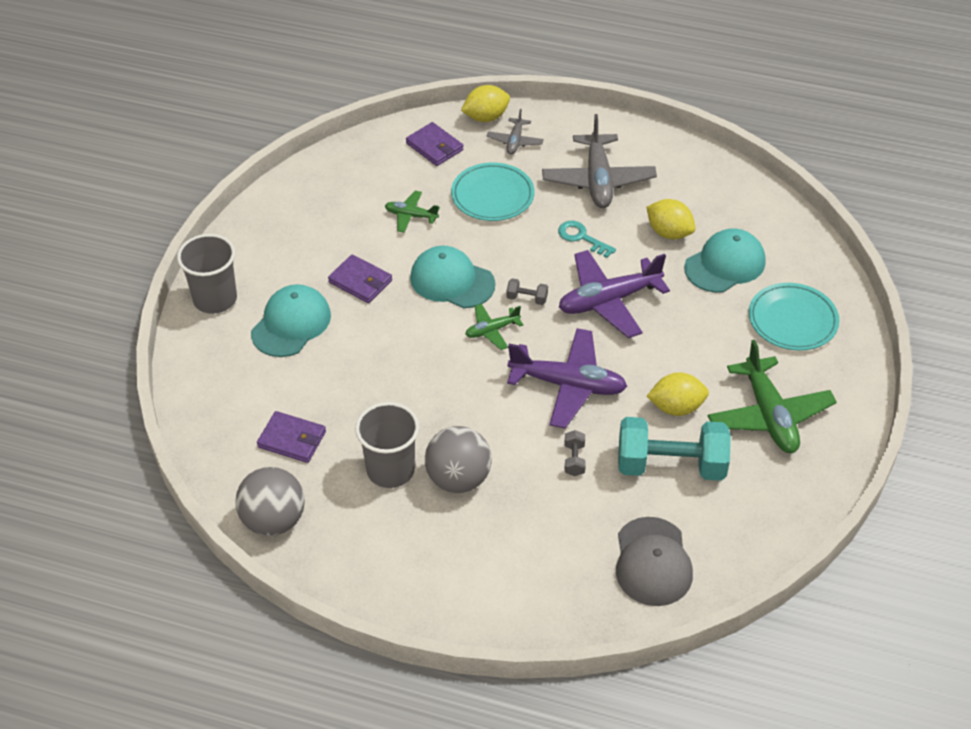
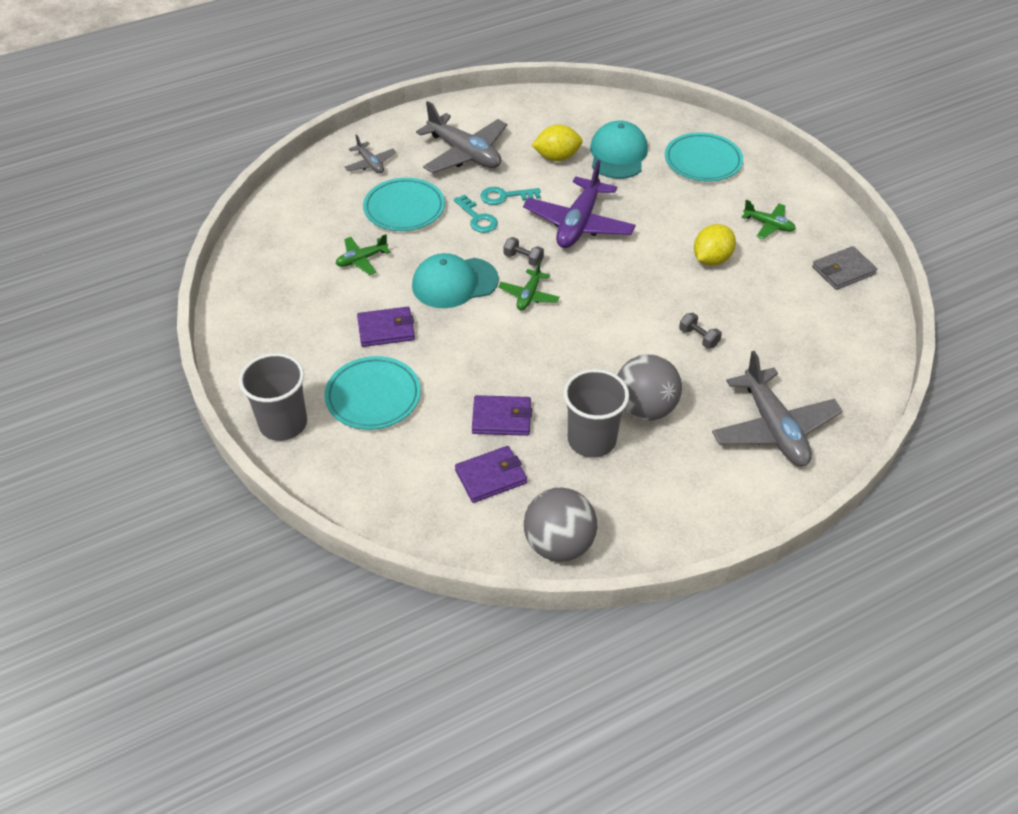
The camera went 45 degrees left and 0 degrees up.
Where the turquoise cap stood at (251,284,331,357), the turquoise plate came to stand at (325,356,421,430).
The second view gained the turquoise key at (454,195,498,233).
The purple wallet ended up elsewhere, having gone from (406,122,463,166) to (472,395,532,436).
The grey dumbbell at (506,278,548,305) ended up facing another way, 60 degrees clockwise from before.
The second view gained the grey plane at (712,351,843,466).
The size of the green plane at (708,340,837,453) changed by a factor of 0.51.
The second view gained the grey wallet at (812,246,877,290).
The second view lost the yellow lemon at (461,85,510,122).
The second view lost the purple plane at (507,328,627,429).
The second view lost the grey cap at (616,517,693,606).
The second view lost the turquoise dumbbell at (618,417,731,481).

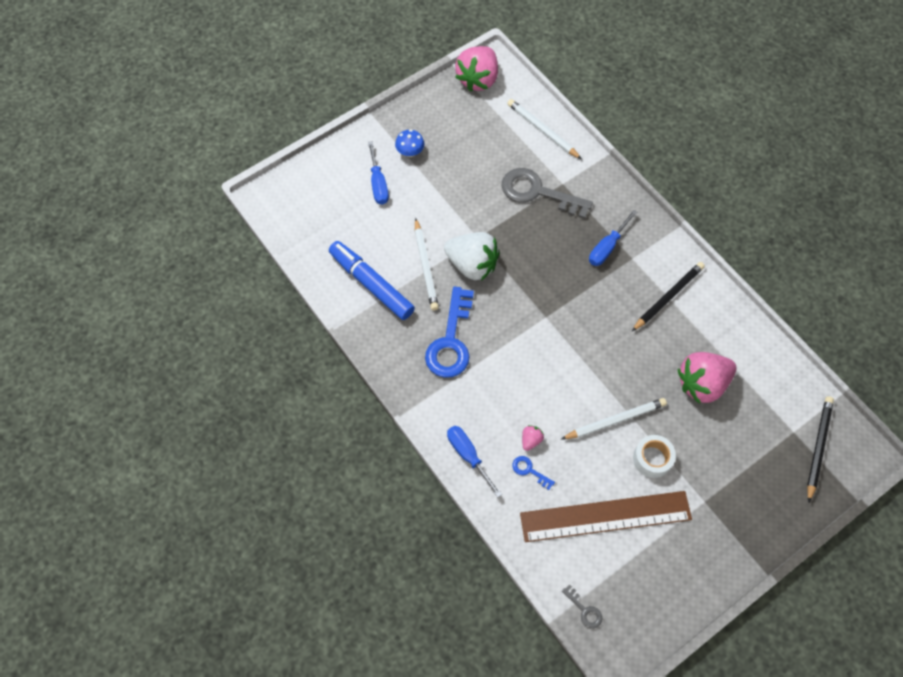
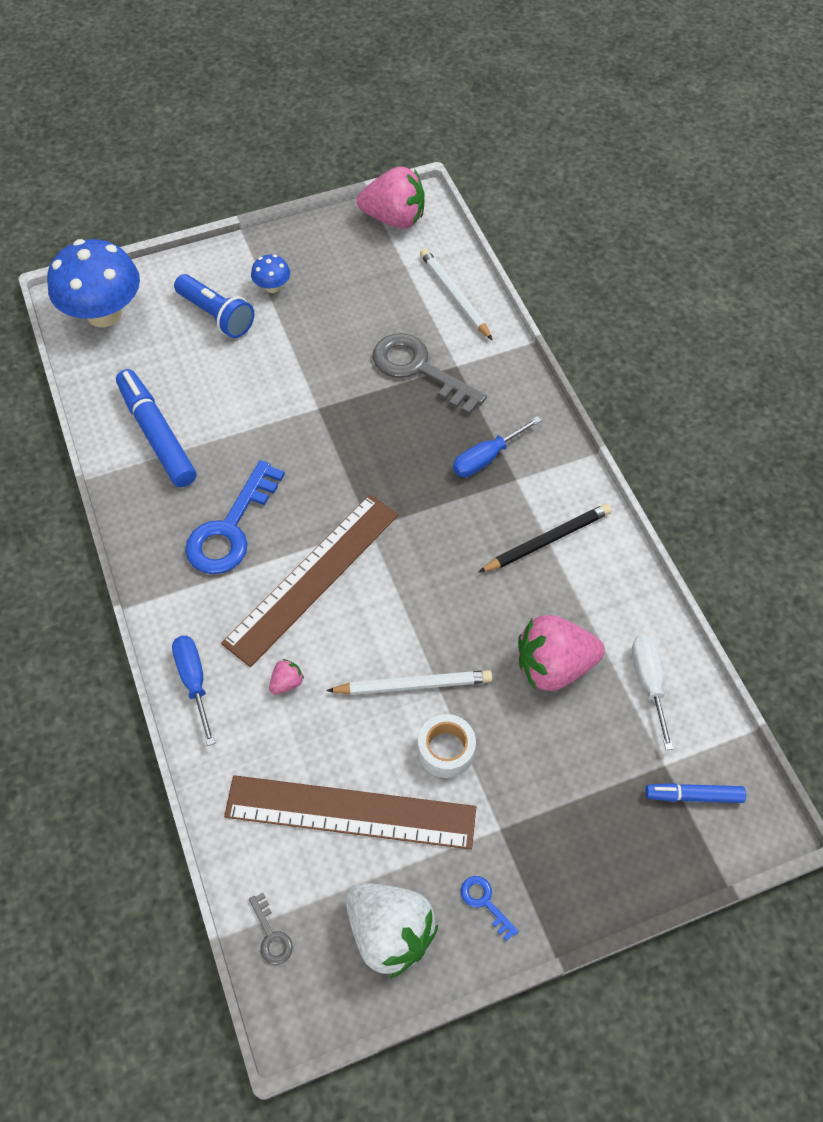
The camera went 15 degrees right and 5 degrees down.
The second view gained the blue mushroom at (47,239,140,327).
Where the blue screwdriver stood at (368,141,389,205), the blue flashlight came to stand at (174,274,254,338).
The second view gained the brown ruler at (221,495,398,667).
The white strawberry ended up elsewhere, having gone from (444,232,500,281) to (346,883,438,978).
The pink strawberry at (455,46,498,92) ended up facing another way, 120 degrees counterclockwise from before.
The blue key ended up elsewhere, having gone from (512,456,555,490) to (461,876,519,941).
The second view gained the white screwdriver at (632,635,674,750).
Where the black pencil stood at (807,396,834,503), the blue marker came to stand at (645,783,746,803).
The second view lost the white pencil at (415,218,439,311).

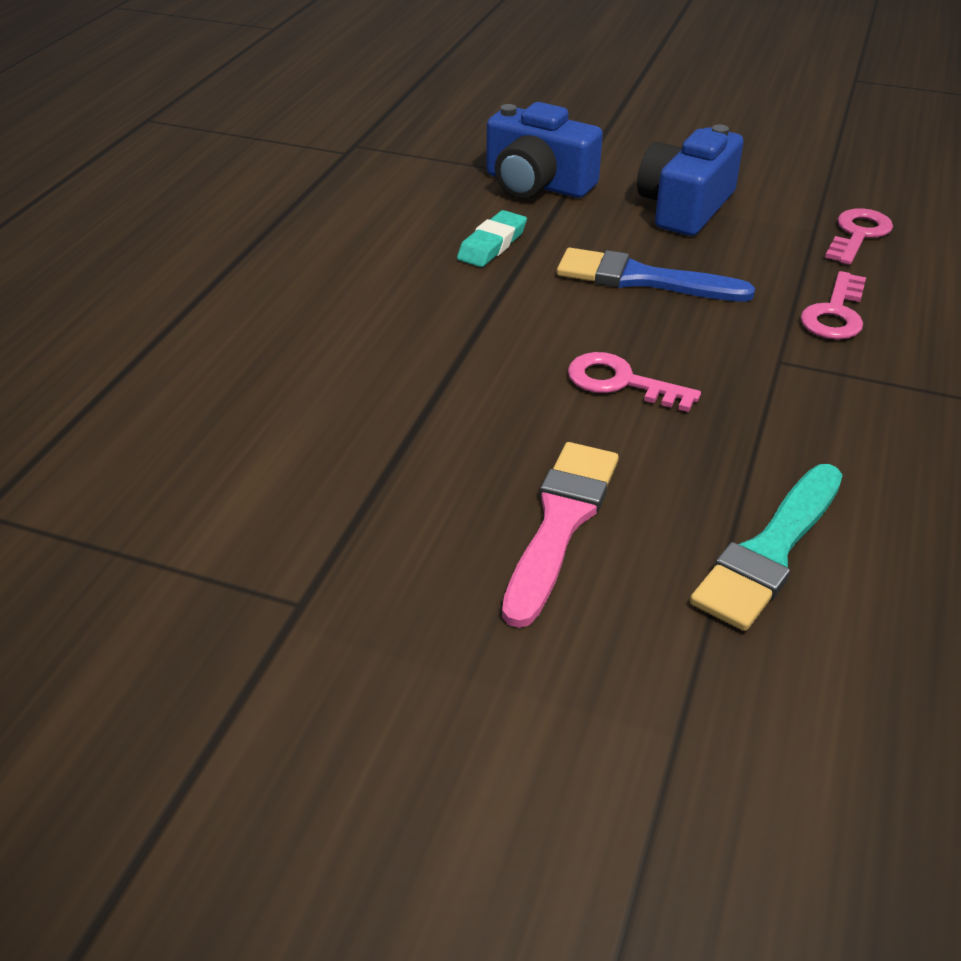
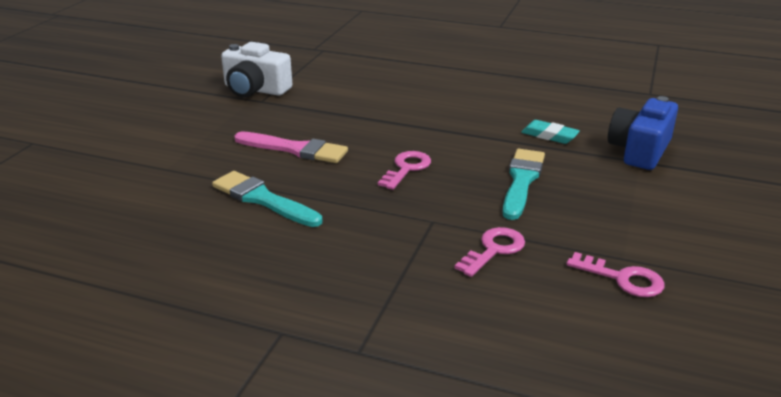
The camera went 90 degrees right and 10 degrees down.
The second view gained the white camera at (221,42,292,98).
The pink key at (800,271,866,340) ended up facing another way, 105 degrees clockwise from before.
What was the blue brush at (557,248,755,302) turned into the turquoise brush at (503,149,545,220).
The second view lost the blue camera at (637,125,744,236).

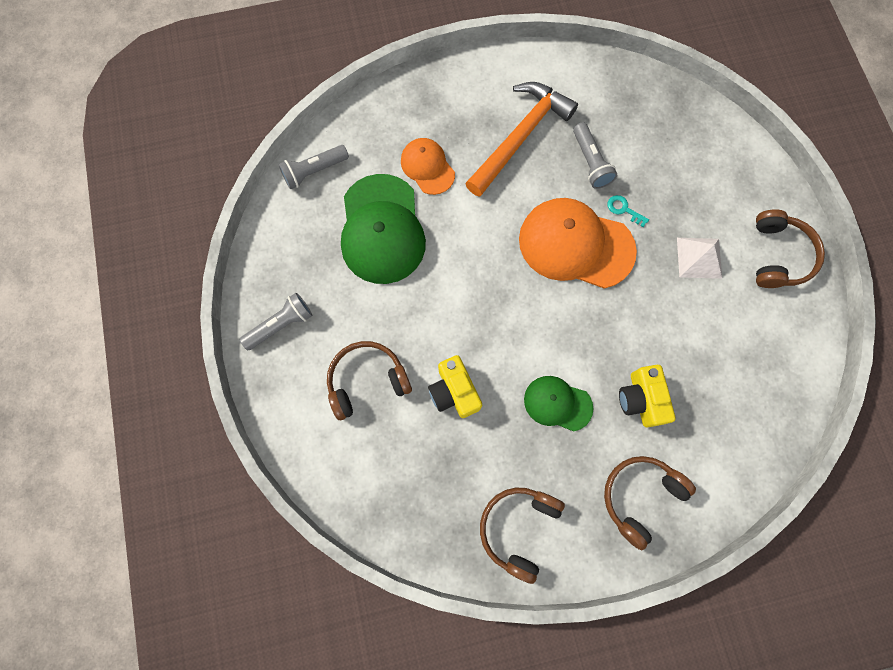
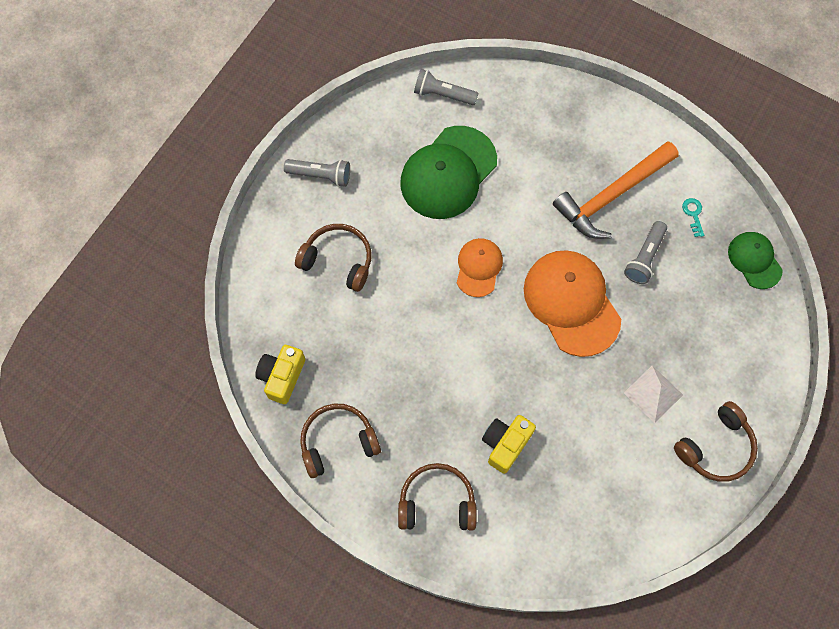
The camera went 45 degrees right and 5 degrees down.
The yellow camera ended up elsewhere, having gone from (428,355,482,418) to (255,345,305,404).
The orange cap ended up elsewhere, having gone from (401,138,455,195) to (457,238,503,297).
The orange hammer at (465,82,578,197) ended up facing another way, 150 degrees clockwise from before.
The turquoise key ended up elsewhere, having gone from (608,195,649,227) to (682,198,704,237).
The green cap ended up elsewhere, having gone from (524,376,593,432) to (728,232,783,289).

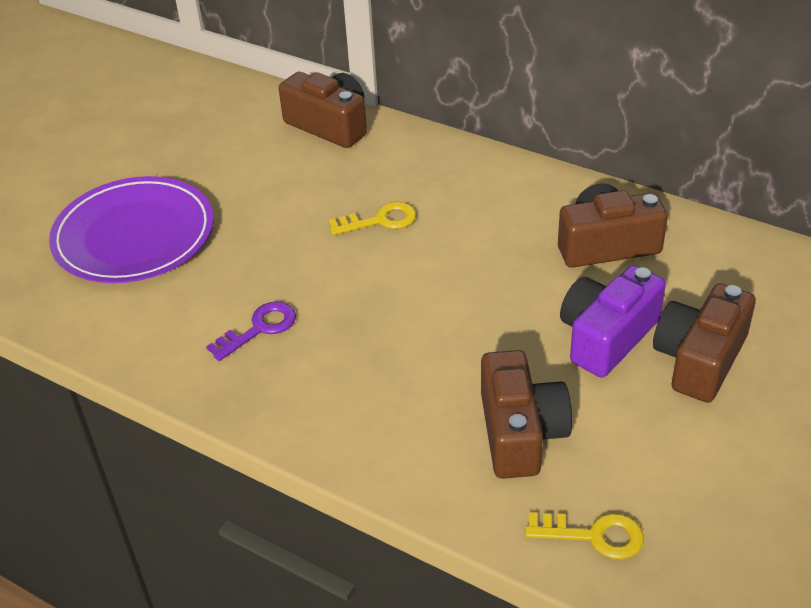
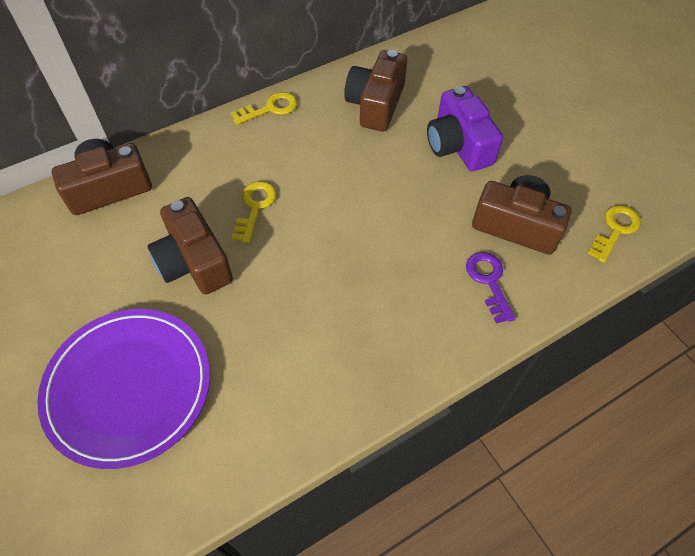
The camera went 65 degrees left and 15 degrees up.
The brown camera ended up elsewhere, having gone from (653,283,756,403) to (147,197,233,295).
The second view gained the yellow key at (231,92,297,125).
The purple key ended up elsewhere, having gone from (206,302,296,361) to (466,252,516,324).

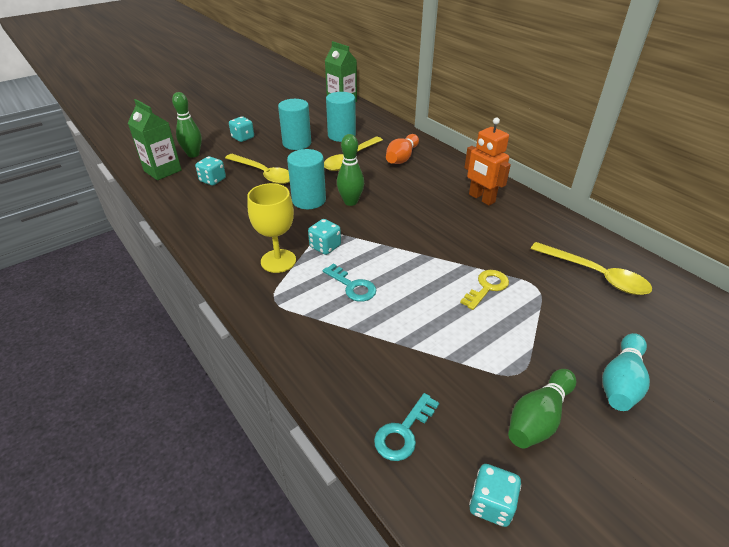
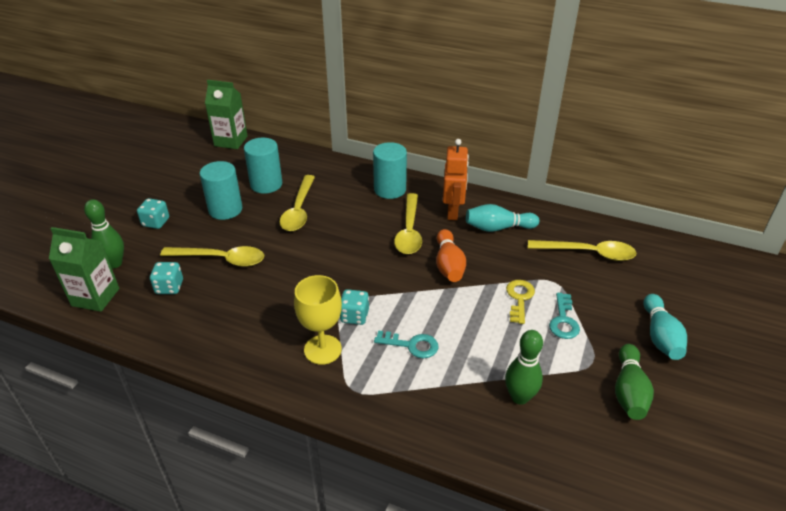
The camera went 30 degrees left and 0 degrees up.
The turquoise cylinder ended up elsewhere, having gone from (287,149,326,209) to (373,142,407,199).
The second view gained the yellow spoon at (394,193,422,254).
The orange bowling pin ended up elsewhere, having gone from (386,134,419,164) to (436,229,466,282).
The orange robot at (464,117,511,206) ended up facing another way, 105 degrees counterclockwise from before.
The second view gained the turquoise bowling pin at (466,204,539,232).
The green bowling pin ended up elsewhere, having gone from (337,134,364,206) to (505,330,543,405).
The turquoise key ended up elsewhere, having gone from (374,393,439,461) to (549,293,580,339).
The second view lost the turquoise dice at (469,464,521,527).

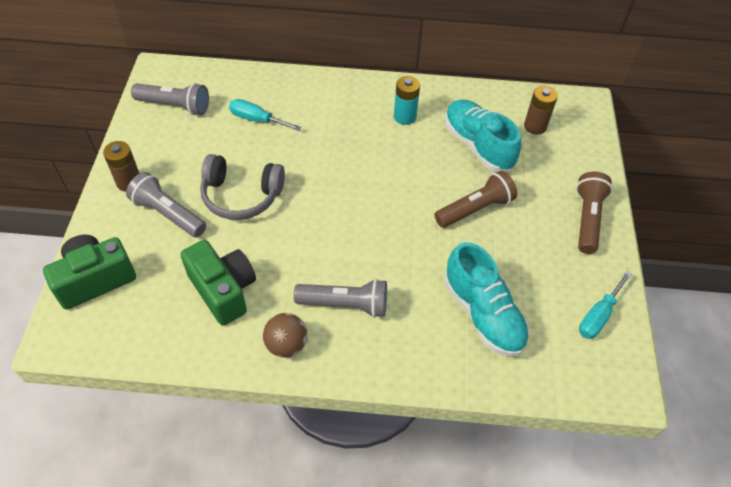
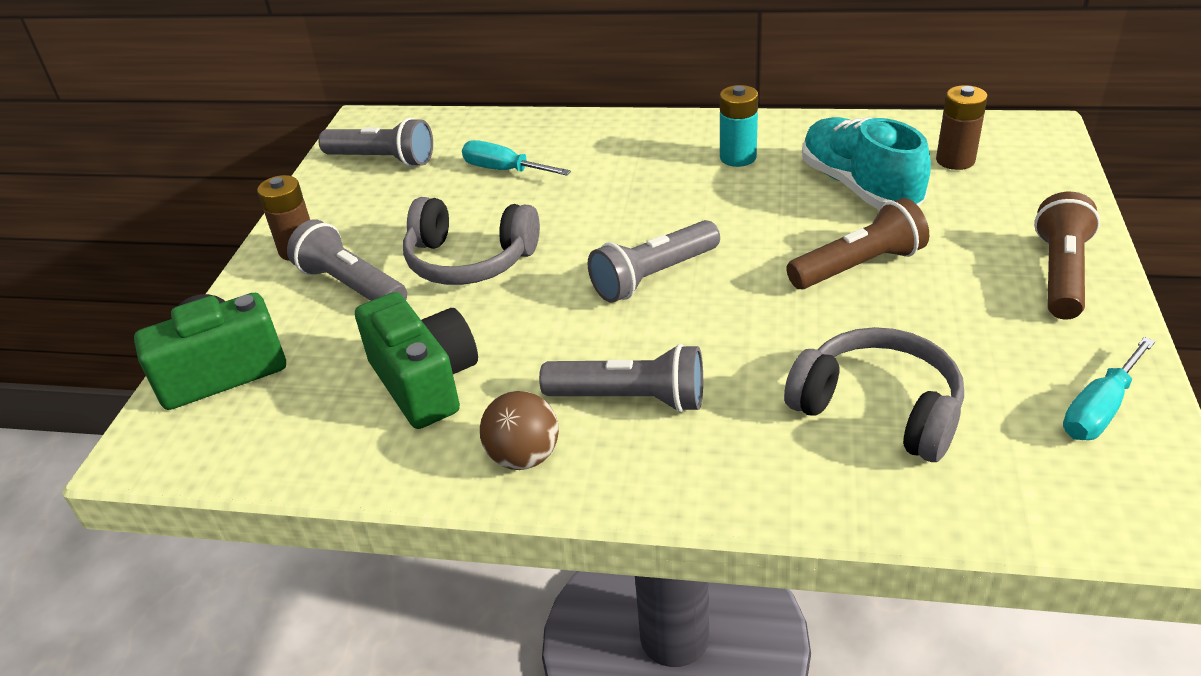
The camera went 10 degrees right and 15 degrees down.
The second view gained the grey flashlight at (588,220,720,303).
Where the turquoise shoe stood at (444,242,530,356), the grey headphones came to stand at (784,327,964,462).

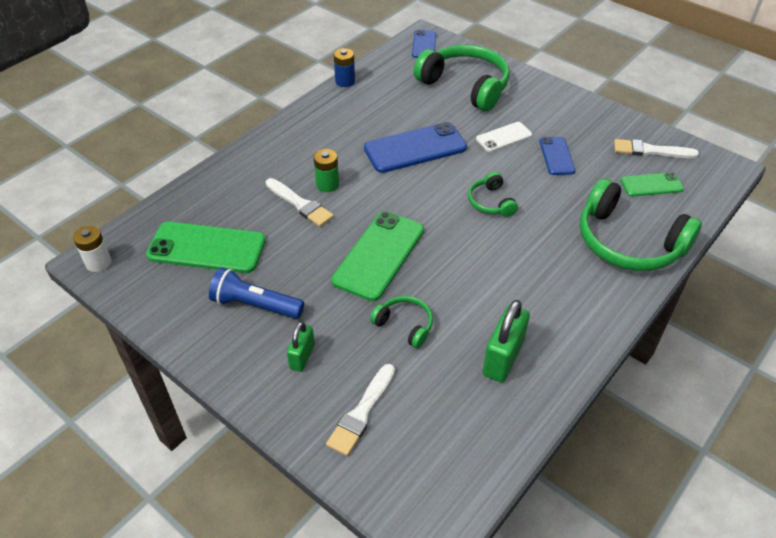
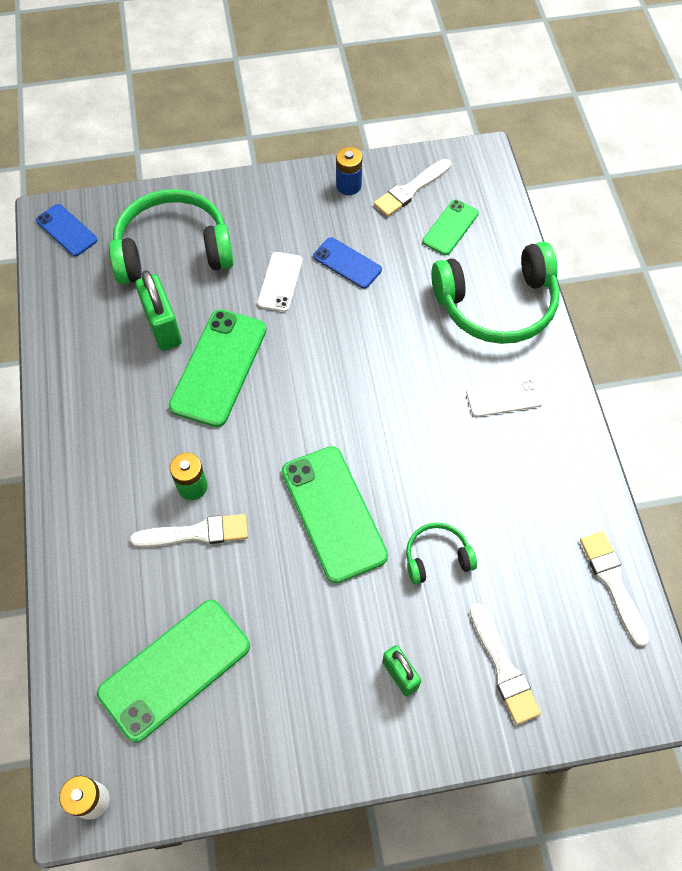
The camera went 50 degrees left and 15 degrees up.
The green padlock ended up elsewhere, having gone from (483,300,530,382) to (135,270,182,351).
What was the blue phone at (364,122,467,173) turned into the green phone at (169,309,266,427).
The blue battery ended up elsewhere, having gone from (334,48,355,87) to (336,147,362,195).
The second view gained the white phone at (466,376,543,417).
The second view gained the white brush at (580,531,649,646).
The second view lost the blue flashlight at (209,268,304,319).
The second view lost the green headphones at (468,172,518,217).

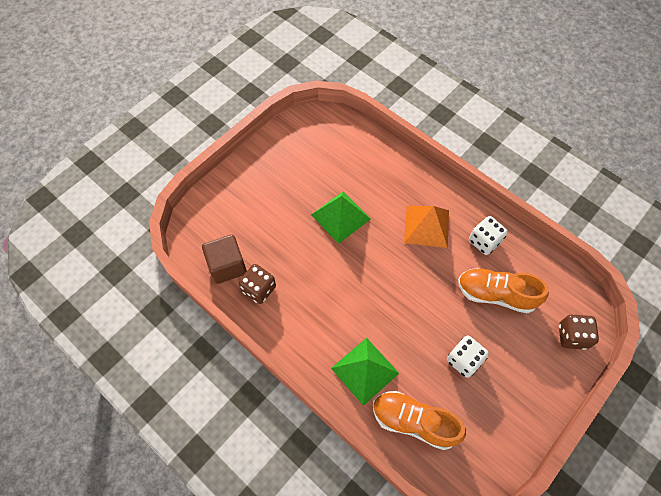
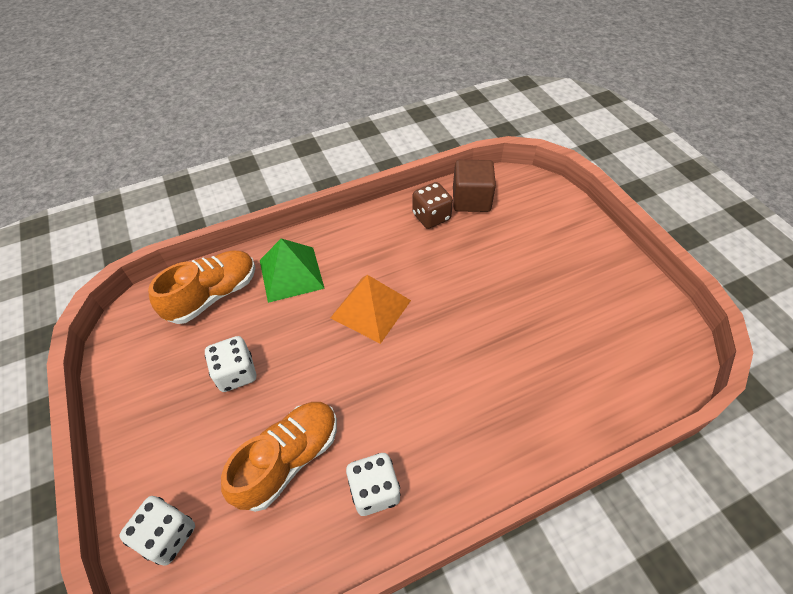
The camera went 115 degrees right and 10 degrees down.
What was the brown dice at (559,314,599,350) turned into the white dice at (119,496,195,566).
The orange pyramid ended up elsewhere, having gone from (404,206,449,248) to (331,275,411,344).
The second view lost the green pyramid at (311,192,370,244).

